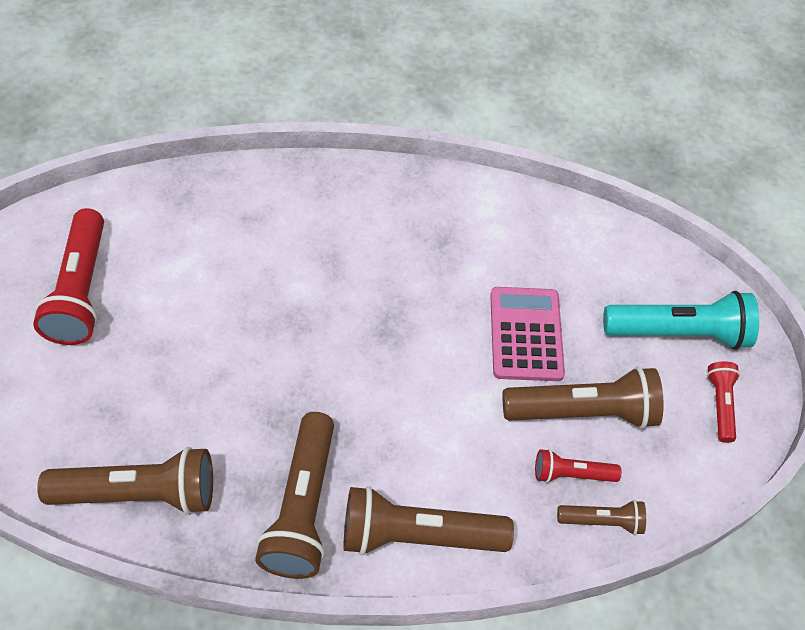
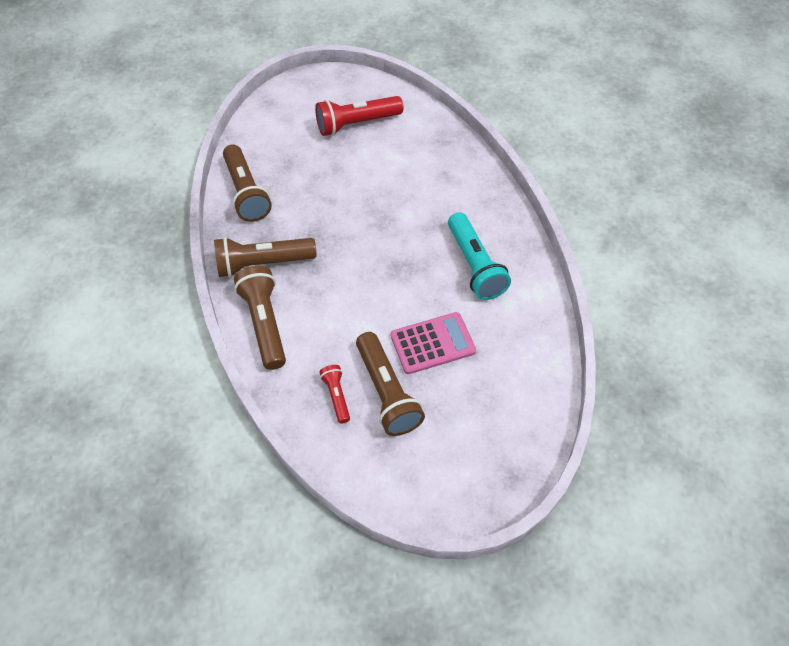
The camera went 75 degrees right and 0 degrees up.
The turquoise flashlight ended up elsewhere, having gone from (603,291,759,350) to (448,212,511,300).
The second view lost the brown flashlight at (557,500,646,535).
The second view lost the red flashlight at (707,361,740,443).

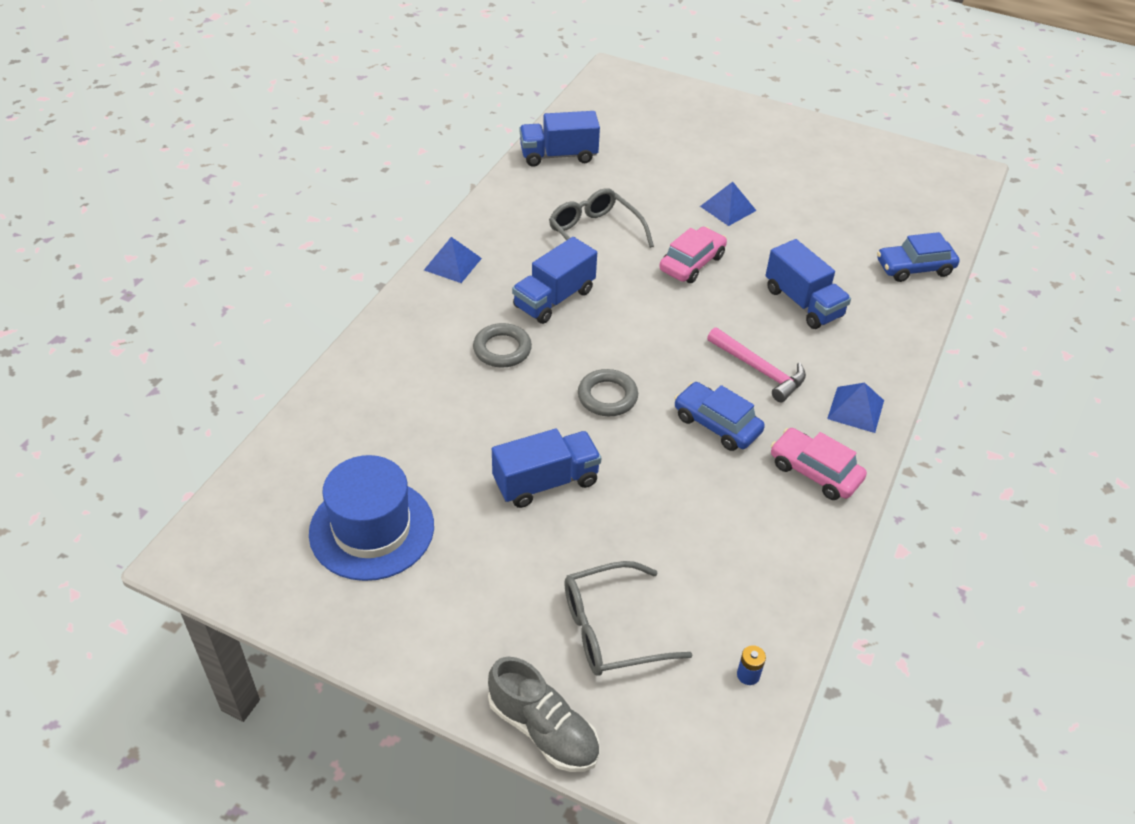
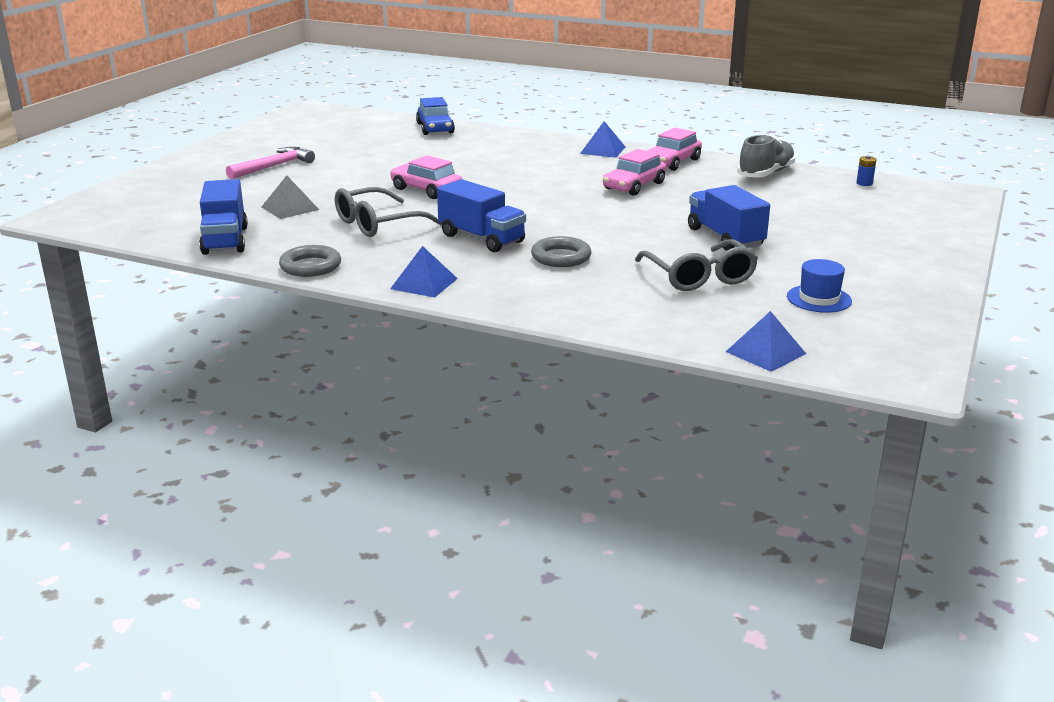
The camera went 90 degrees left and 20 degrees down.
The pink hammer ended up elsewhere, having gone from (707,327,806,402) to (226,147,315,179).
The second view gained the grey pyramid at (262,175,319,219).
The grey ring ended up elsewhere, having gone from (578,369,638,416) to (279,245,341,277).
What was the blue car at (674,382,765,451) turned into the pink car at (603,149,666,196).
The grey glasses ended up elsewhere, having gone from (564,561,693,676) to (635,239,758,291).
The blue pyramid ended up elsewhere, having gone from (700,182,757,226) to (726,311,806,372).
The grey shoe ended up elsewhere, having gone from (488,657,599,772) to (737,134,795,177).
The size of the blue hat at (309,455,434,581) changed by a factor of 0.53.
The second view lost the blue truck at (766,239,851,329).

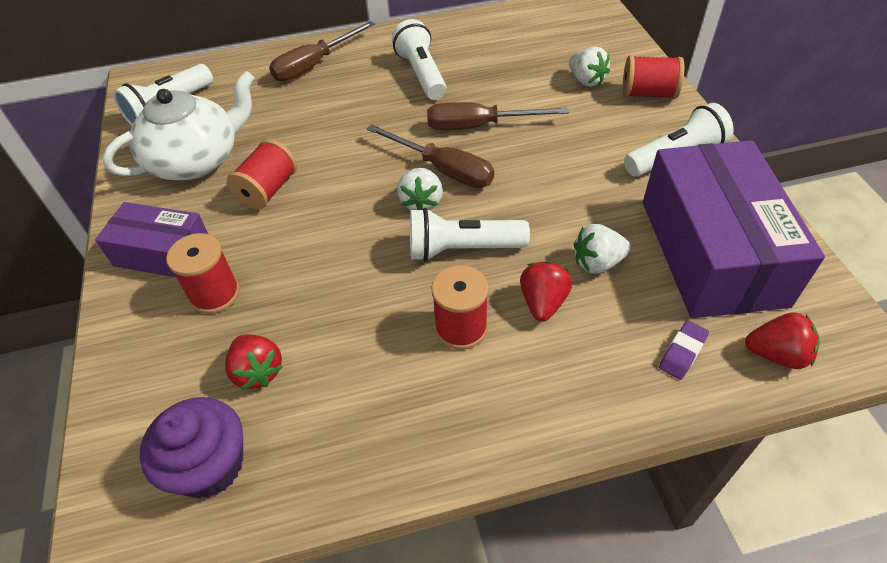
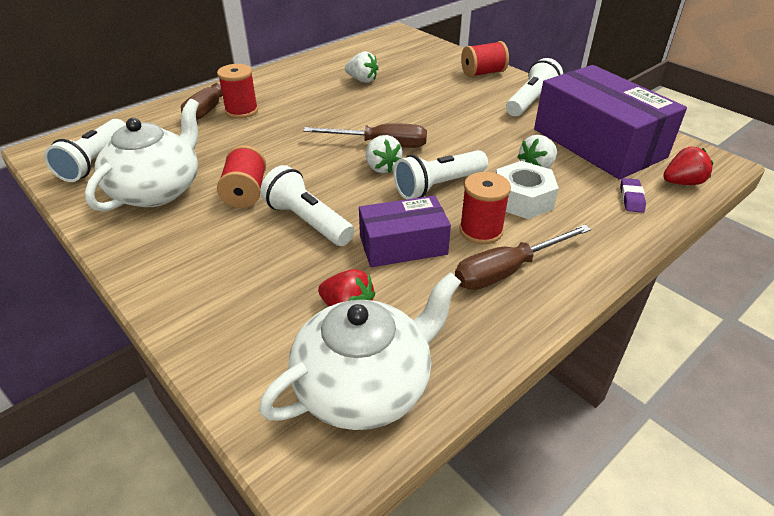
The camera went 30 degrees left and 10 degrees down.
The red spool ended up elsewhere, having gone from (166,233,240,314) to (217,64,258,119).
Where the purple cupcake stood at (140,397,243,498), the white teapot came to stand at (259,272,461,430).
The white flashlight ended up elsewhere, having gone from (392,19,447,100) to (260,165,354,246).
The white strawberry ended up elsewhere, having gone from (569,47,610,87) to (345,51,379,83).
The purple box ended up elsewhere, having gone from (95,202,208,277) to (359,195,451,267).
The brown screwdriver ended up elsewhere, having gone from (427,102,569,130) to (455,224,591,290).
Where the red strawberry stood at (520,261,572,322), the white nut came to stand at (496,161,559,219).

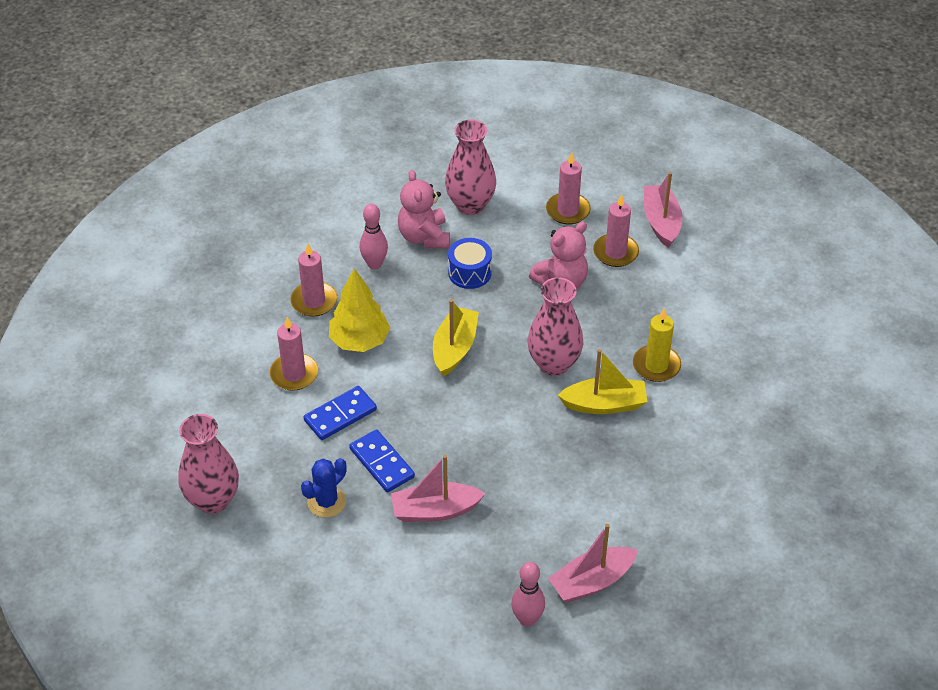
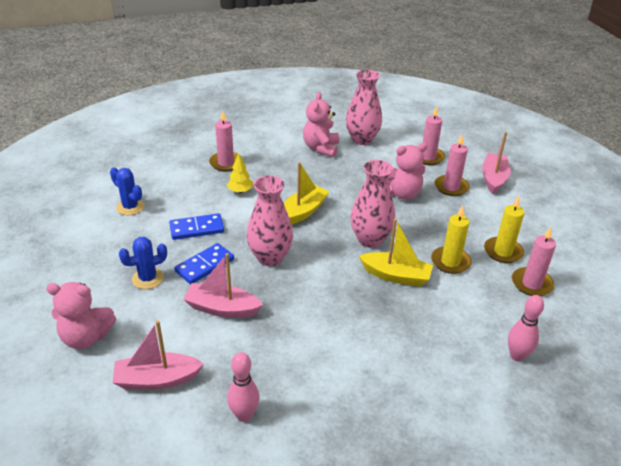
The camera went 20 degrees right and 10 degrees down.
The second view gained the pink teddy bear at (46,282,116,349).
The second view gained the blue cactus at (110,167,144,215).
The pink boat ended up elsewhere, having gone from (548,524,638,603) to (112,320,204,390).
The blue domino at (349,429,415,493) ended up facing another way, 60 degrees clockwise from before.
The size of the yellow tree at (329,268,390,352) changed by a factor of 0.58.
The pink vase ended up elsewhere, having gone from (178,414,239,514) to (247,176,293,266).
The second view gained the yellow candle at (484,196,524,263).
The pink bowling pin ended up elsewhere, having gone from (360,204,388,270) to (508,295,544,362).
The pink candle ended up elsewhere, having gone from (270,317,318,391) to (512,227,556,296).
The second view lost the blue drum at (448,238,492,289).

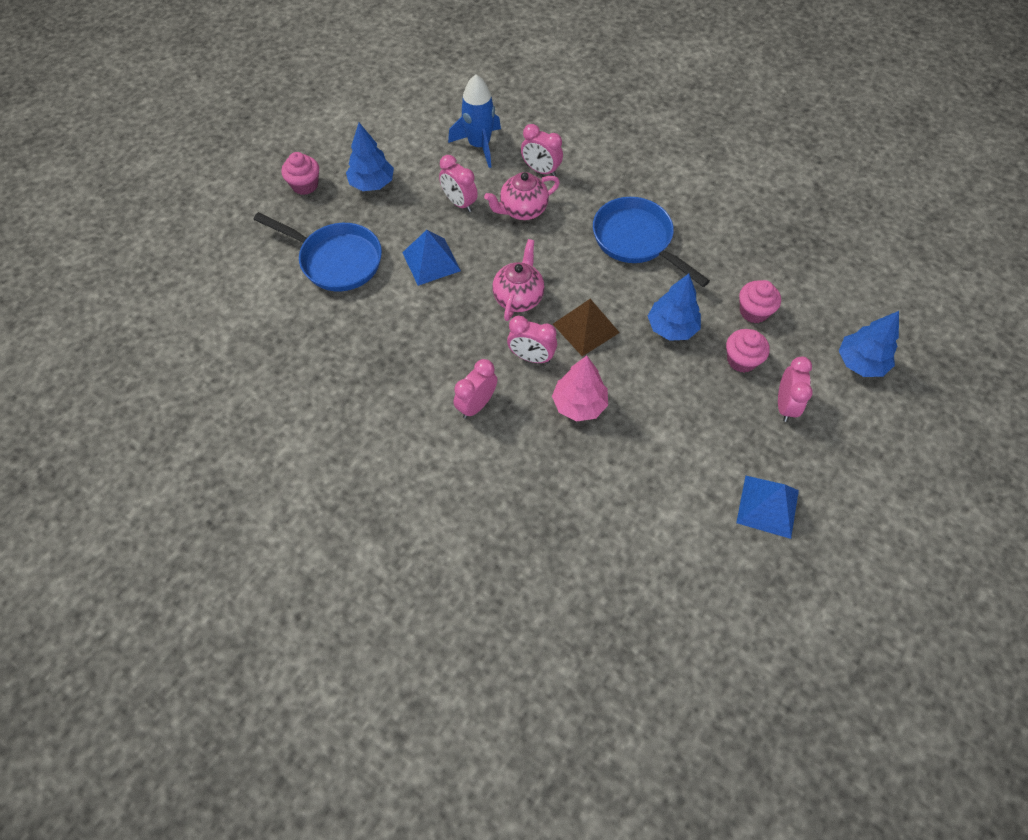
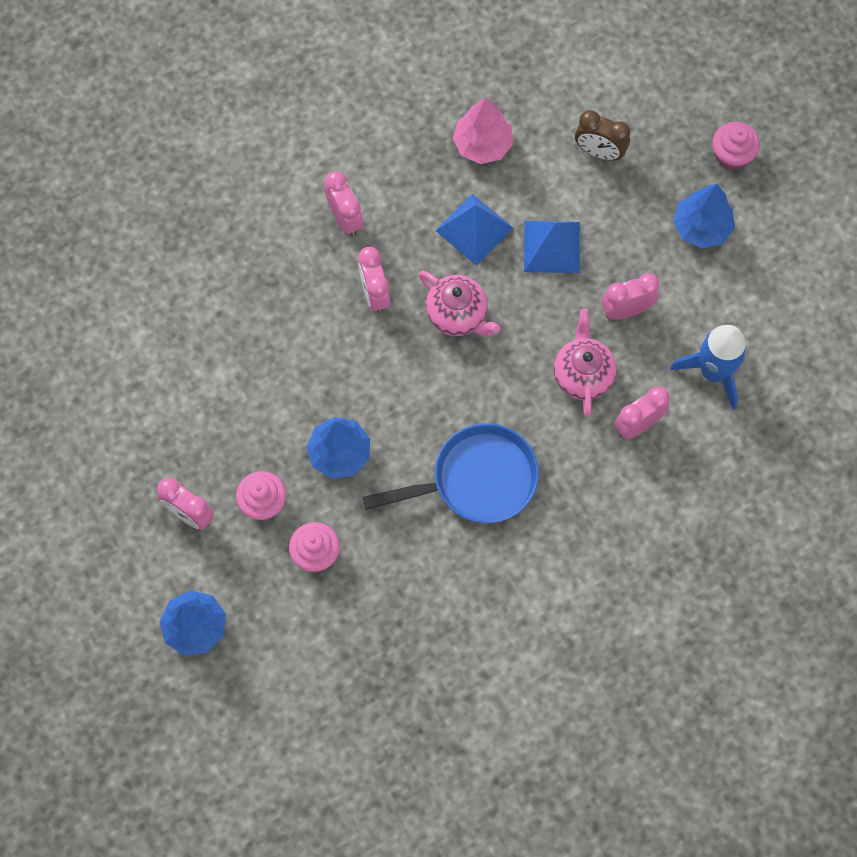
The camera went 115 degrees right and 10 degrees up.
The pink clock at (507,316,557,363) ended up facing another way, 60 degrees counterclockwise from before.
The blue pyramid ended up elsewhere, having gone from (736,476,799,539) to (436,194,513,266).
The pink tree ended up elsewhere, having gone from (552,356,608,422) to (453,97,513,164).
Where the blue pan stood at (253,212,382,292), the brown clock came to stand at (575,110,630,161).
The second view lost the brown pyramid at (553,299,620,356).

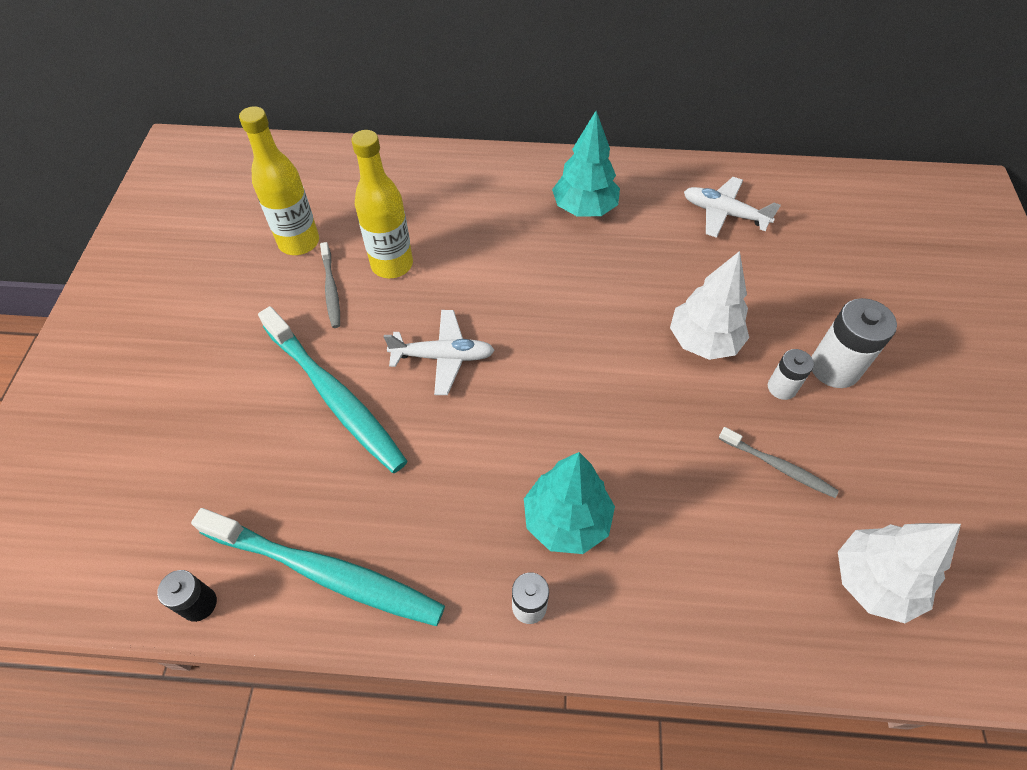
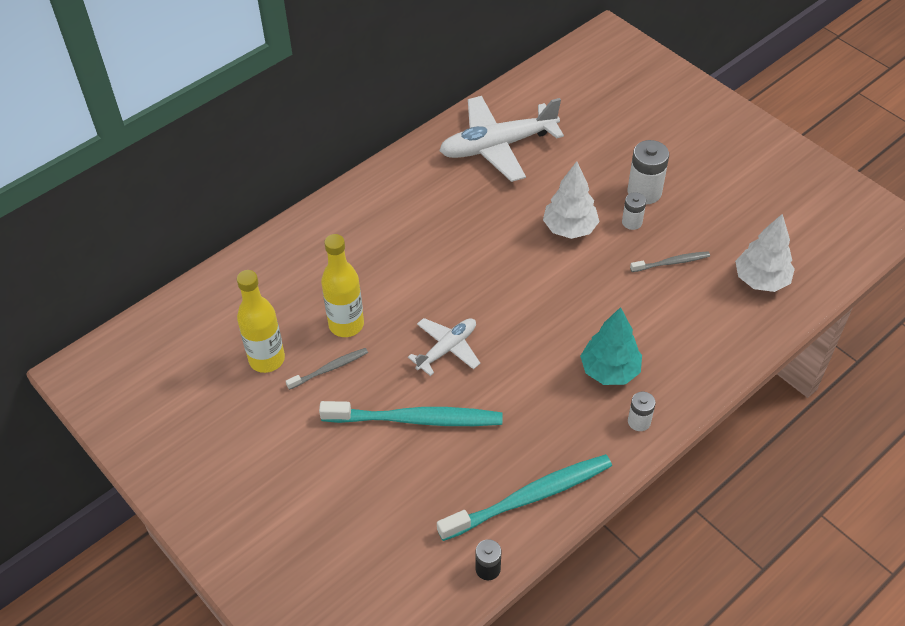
The camera went 45 degrees left and 5 degrees down.
The grey toothbrush at (320,242,340,328) ended up facing another way, 60 degrees counterclockwise from before.
The size of the white plane at (684,177,781,238) changed by a factor of 1.76.
The second view lost the turquoise tree at (552,111,620,217).

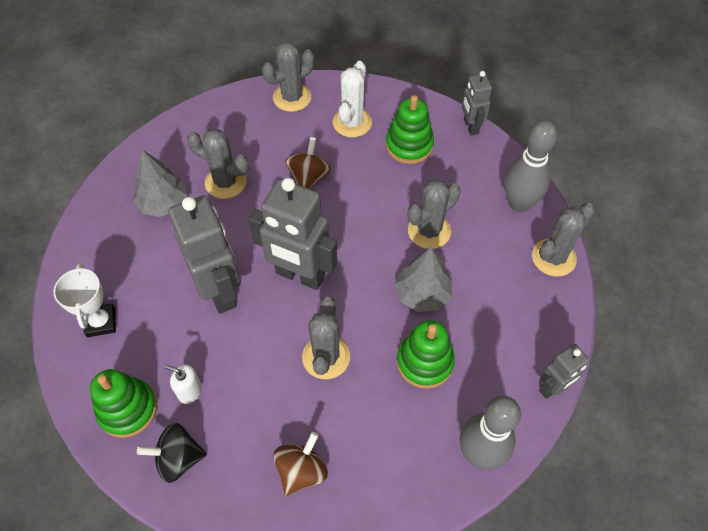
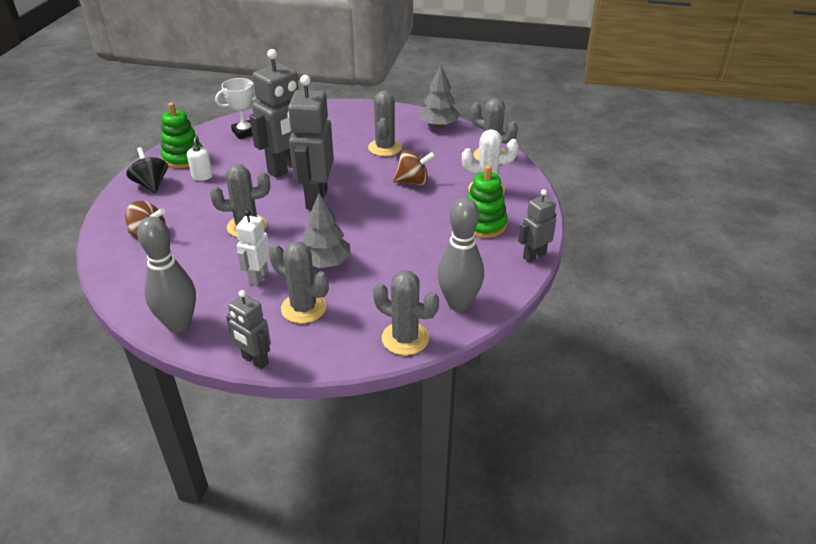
The camera went 70 degrees right and 20 degrees down.
Where the green stacking toy stood at (397,320,455,389), the white robot came to stand at (236,210,270,285).
The grey cactus ended up elsewhere, having gone from (408,179,461,249) to (269,241,329,323).
The grey tree ended up elsewhere, having gone from (133,149,187,217) to (419,65,460,128).

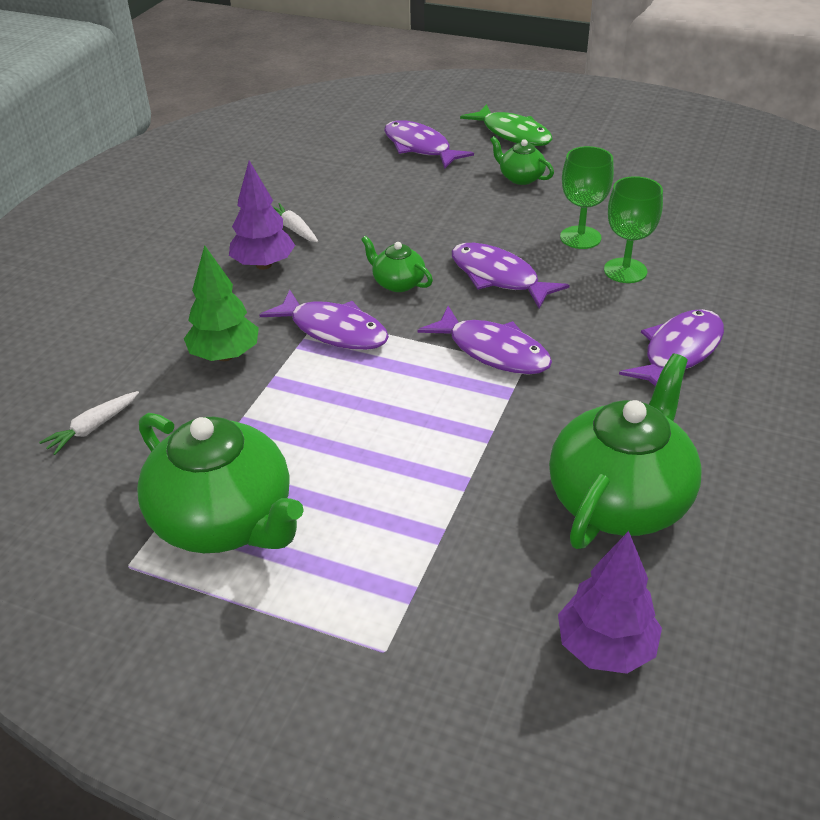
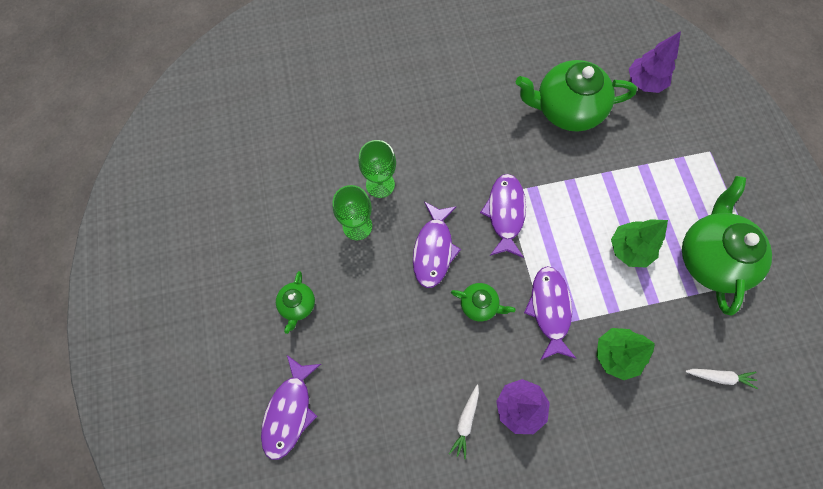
The camera went 125 degrees left and 30 degrees up.
The green teapot at (361,236,433,292) ended up facing another way, 75 degrees counterclockwise from before.
The second view gained the green tree at (611,219,668,267).
The second view lost the green fish at (460,104,552,146).
The second view lost the purple fish at (619,309,724,386).

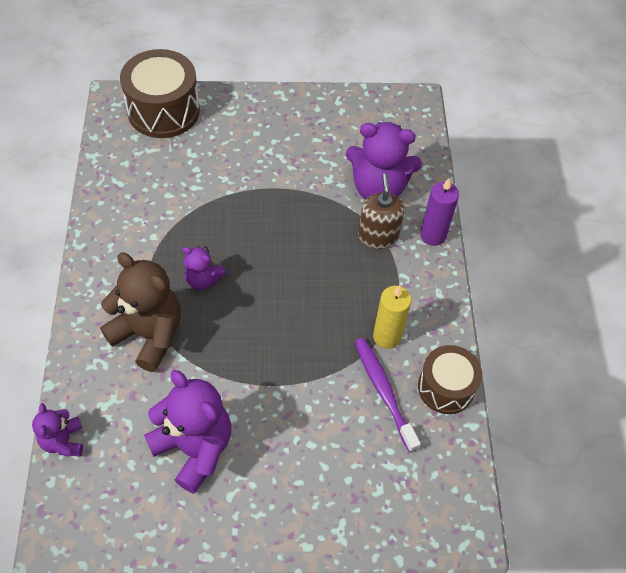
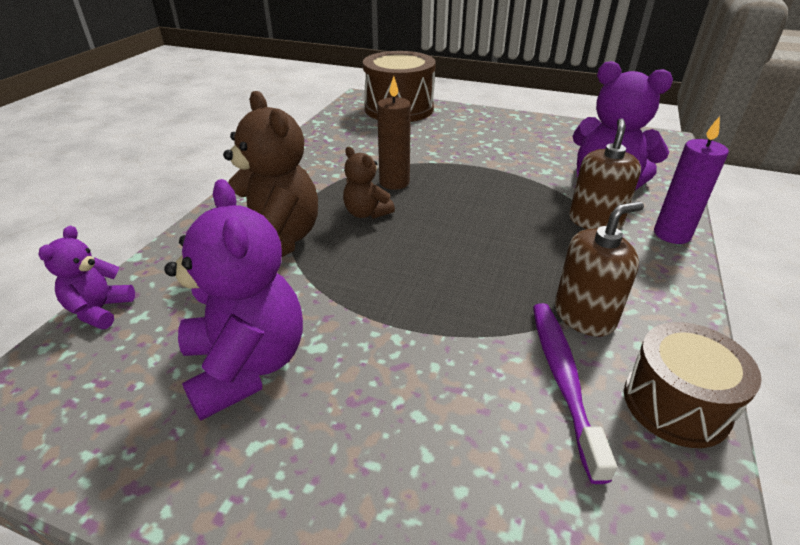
The camera went 25 degrees right and 20 degrees down.
What was the purple teddy bear at (182,246,227,290) turned into the brown teddy bear at (343,146,395,219).
The second view gained the brown candle at (377,76,411,190).
Where the yellow candle stood at (373,285,411,349), the brown soap dispenser came to stand at (555,201,644,337).

